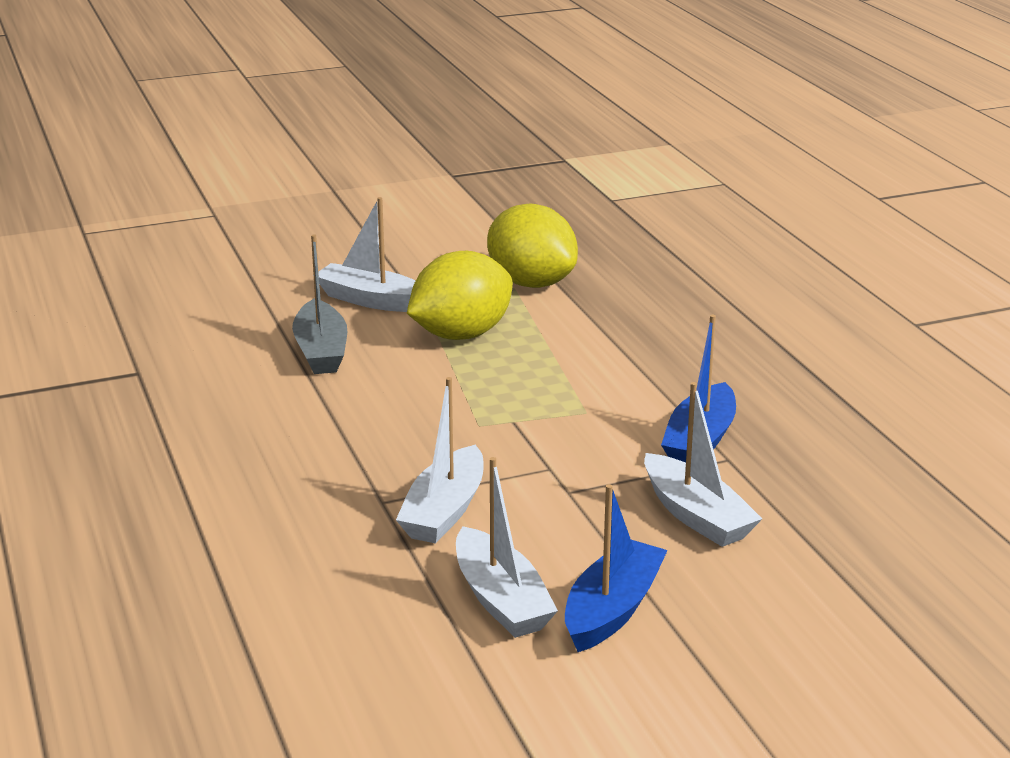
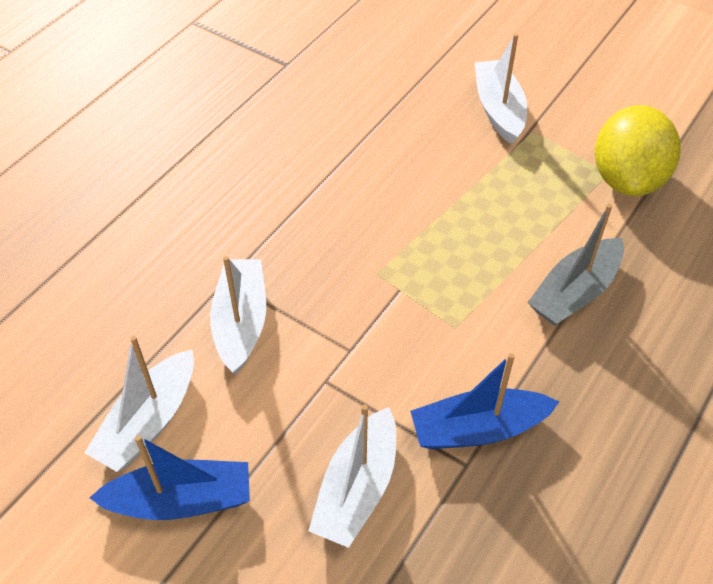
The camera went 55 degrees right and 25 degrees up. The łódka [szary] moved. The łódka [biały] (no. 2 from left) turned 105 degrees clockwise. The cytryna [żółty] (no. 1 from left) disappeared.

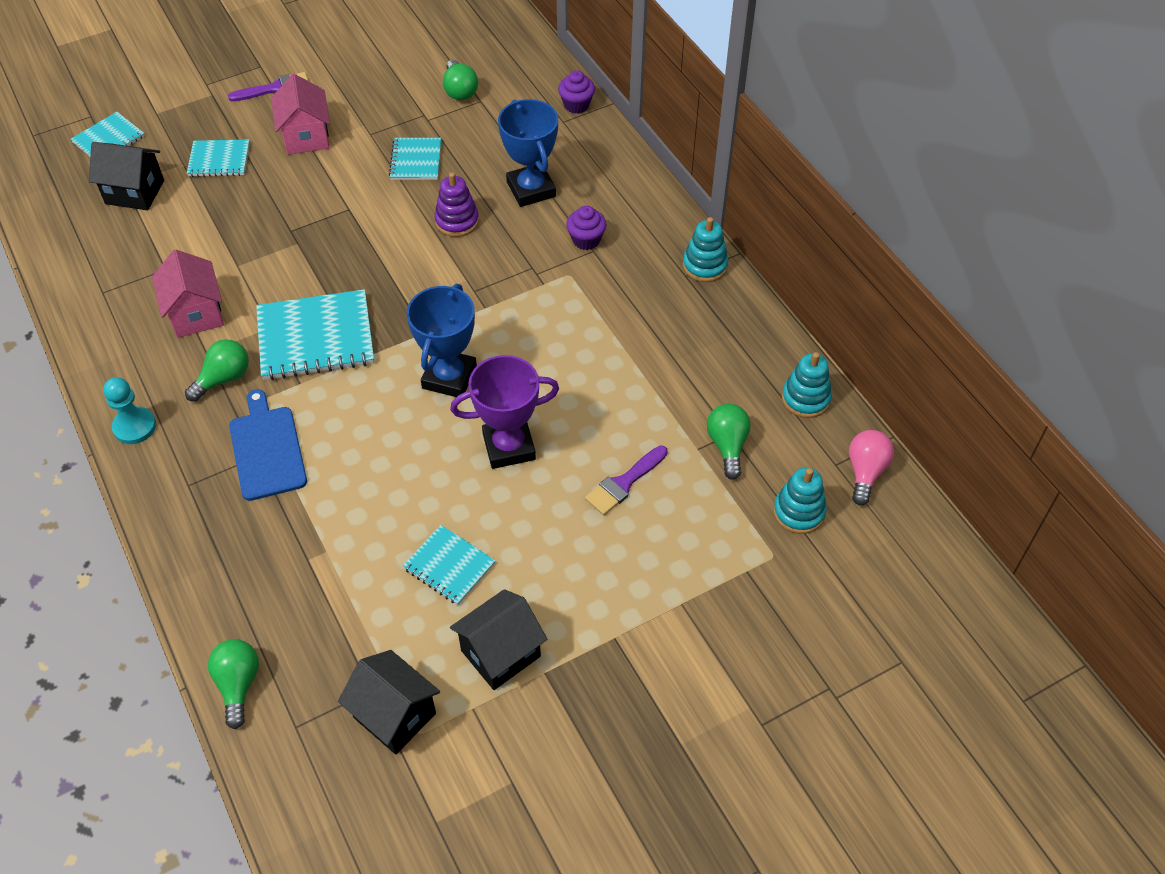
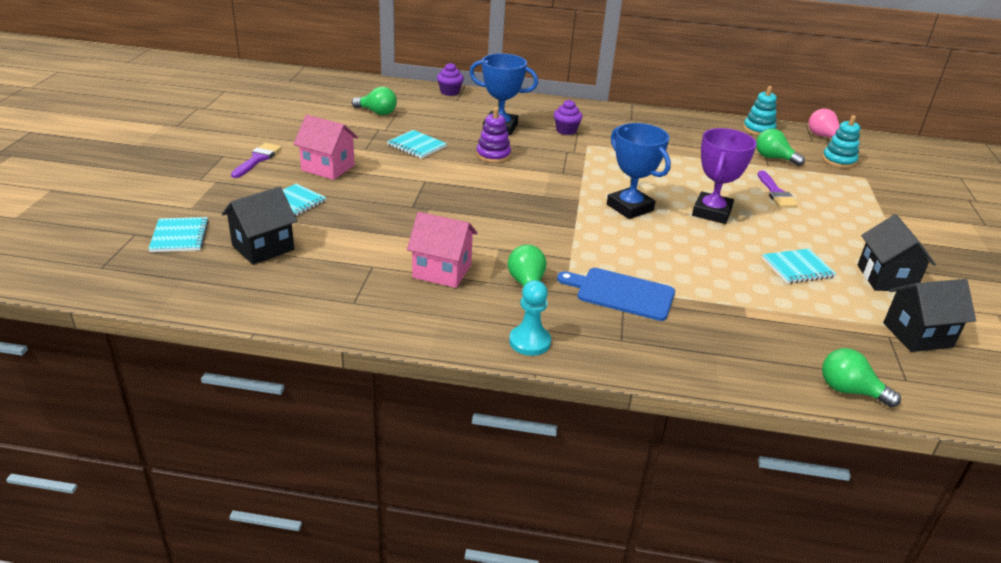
The camera went 55 degrees left and 20 degrees down. The zeszyt [turkusowy] (no. 3 from left) disappeared. The zabawka nakładanka [turkusowy] (no. 1 from left) disappeared.

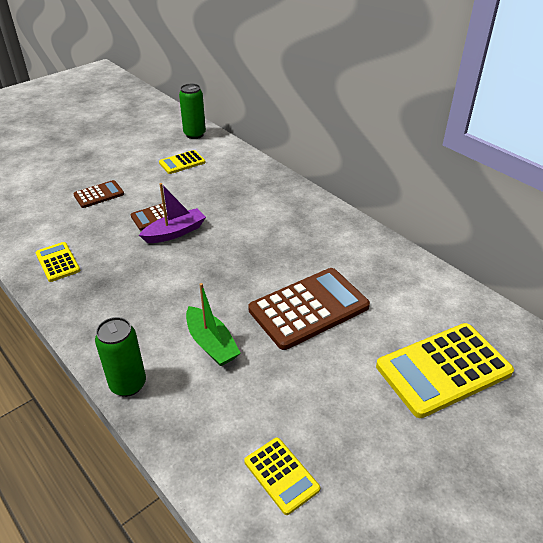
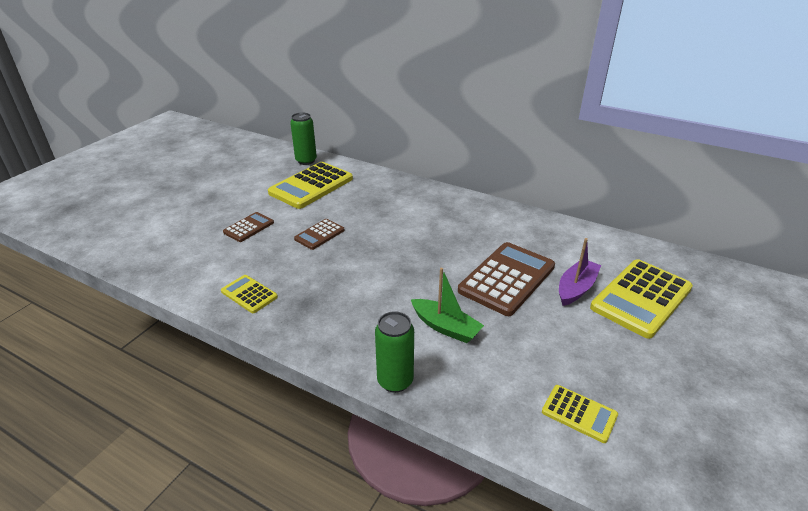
The camera went 20 degrees left and 5 degrees down. The łódka [fioletowy] moved. The kalkulator [żółty] (no. 2 from left) changed to 1.93 times the size.

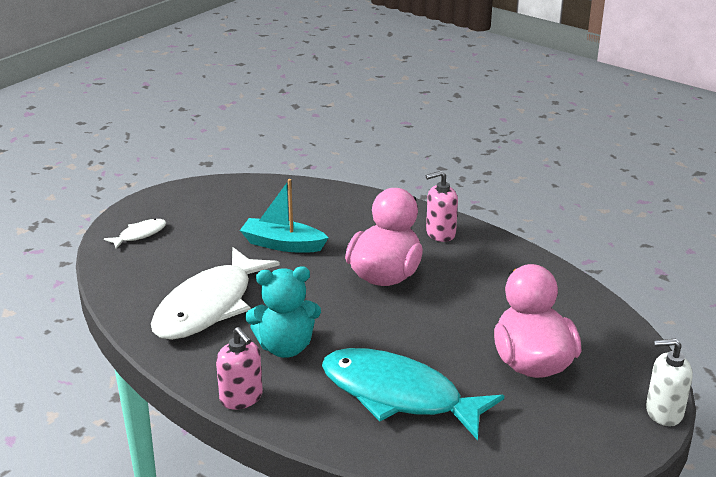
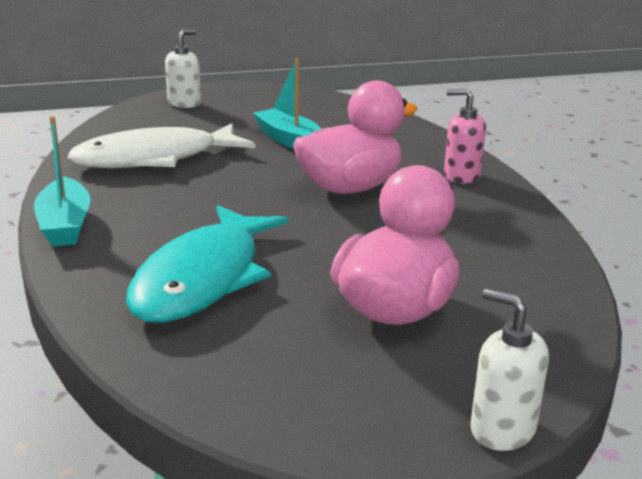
The camera went 35 degrees right and 5 degrees down. The ryba [biały] (no. 1 from left) was replaced by the dozownik mydła [biały] (no. 1 from left). The dozownik mydła [różowy] (no. 1 from left) was replaced by the łódka [turkusowy] (no. 1 from left). The miś [turkusowy] disappeared. The ryba [turkusowy] turned 135 degrees counterclockwise.

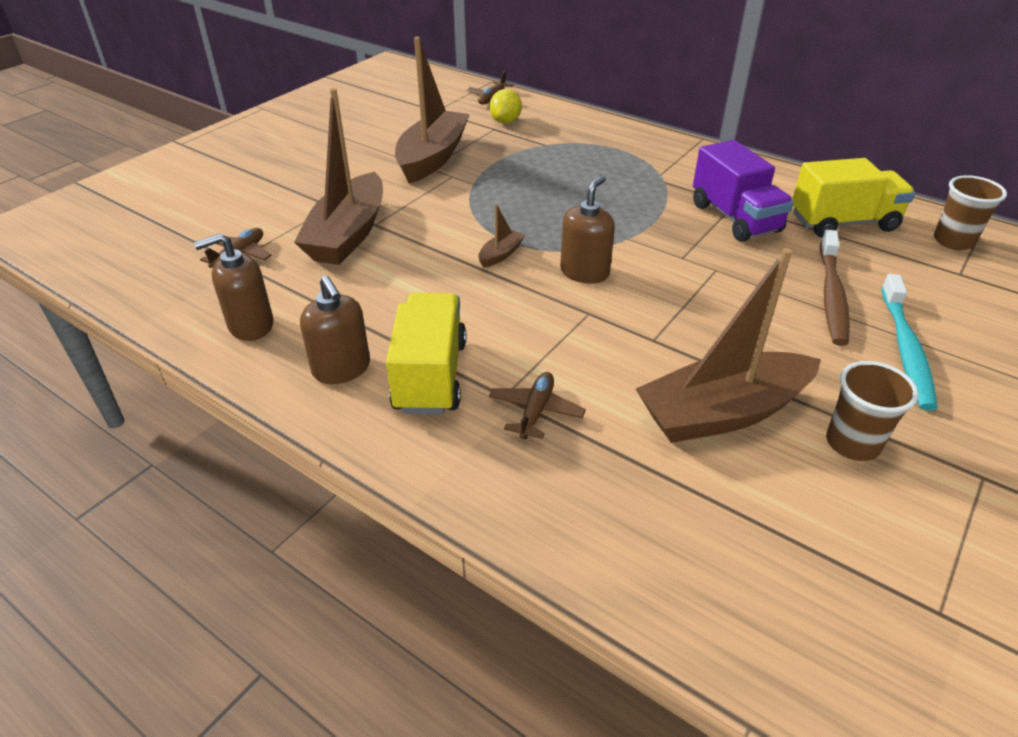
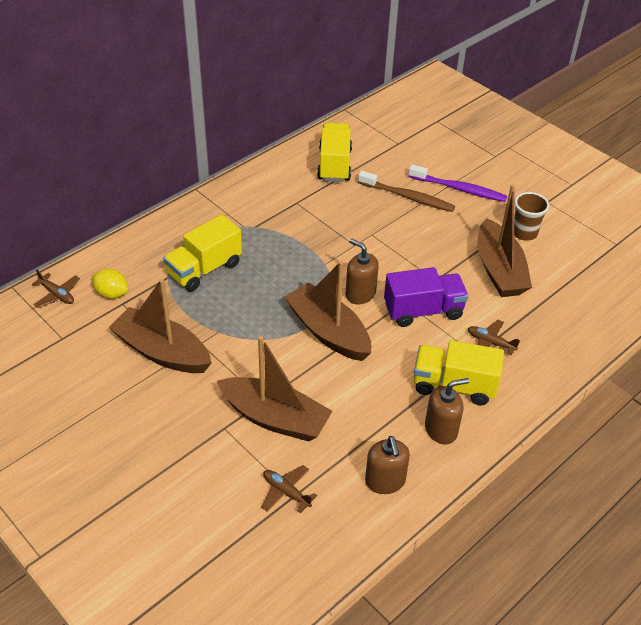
The camera went 80 degrees left and 5 degrees up. The łódka [brązowy] (no. 3 from left) changed to 2.41 times the size. The ciężarówka [fioletowy] moved. The szczoteczka do zębów [turkusowy] became the szczoteczka do zębów [fioletowy]. The szklanka [brązowy] (no. 2 from left) disappeared. The ciężarówka [żółty] (no. 1 from left) appeared.

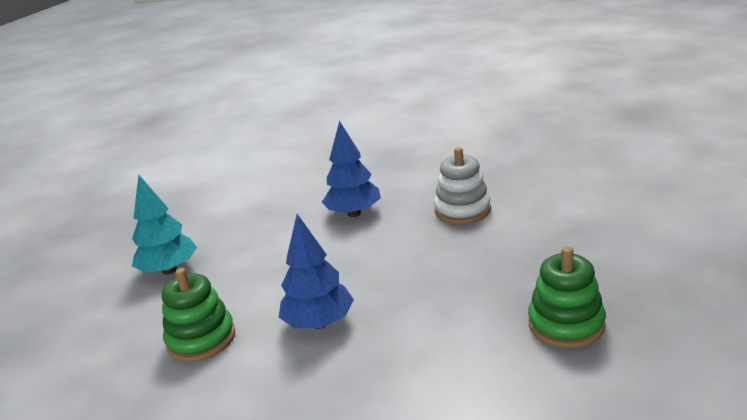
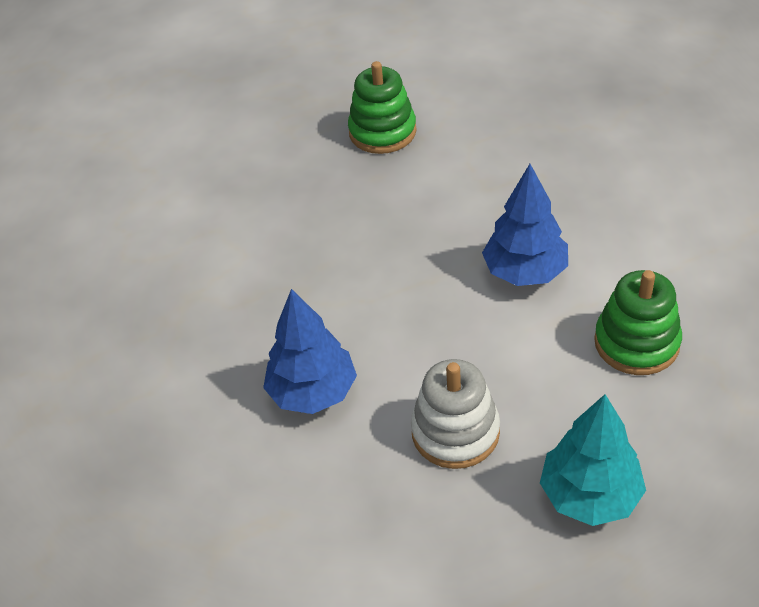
The camera went 130 degrees left and 20 degrees up. The zabawka nakładanka [biały] moved.

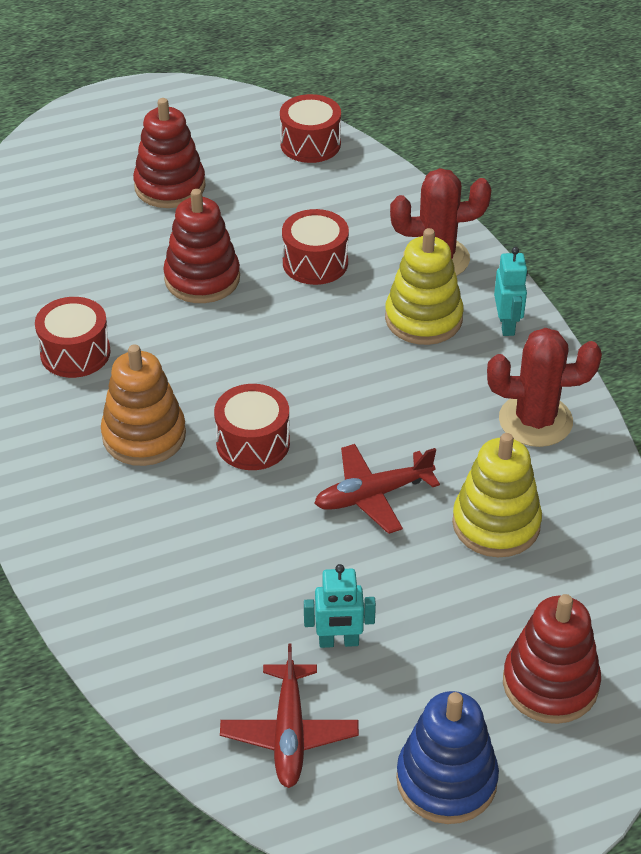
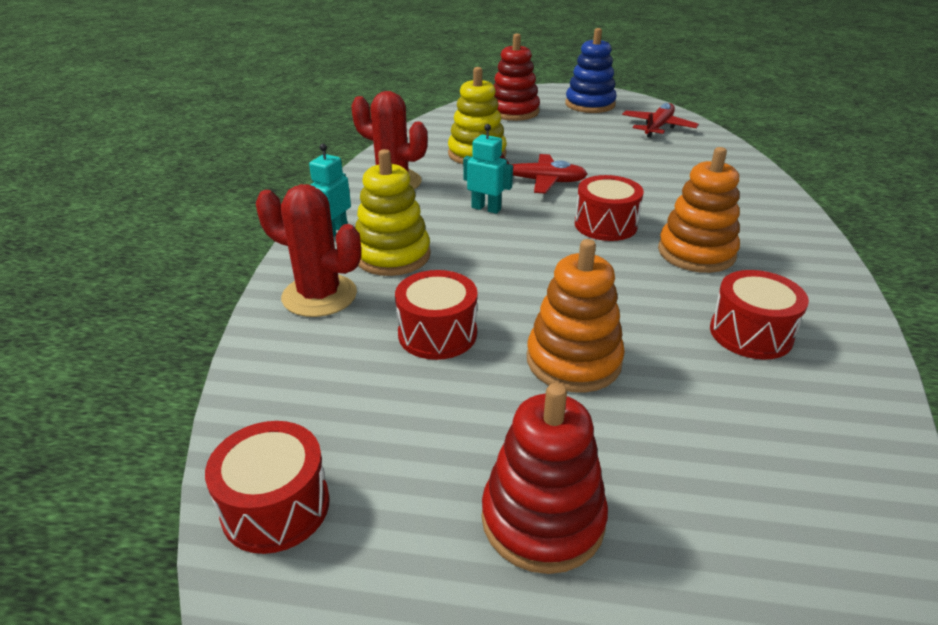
The camera went 150 degrees left and 10 degrees down. The zabawka nakładanka [czerwony] (no. 2 from left) became the zabawka nakładanka [pomarańczowy] (no. 1 from left). The robot [turkusowy] (no. 1 from left in the first image) moved.

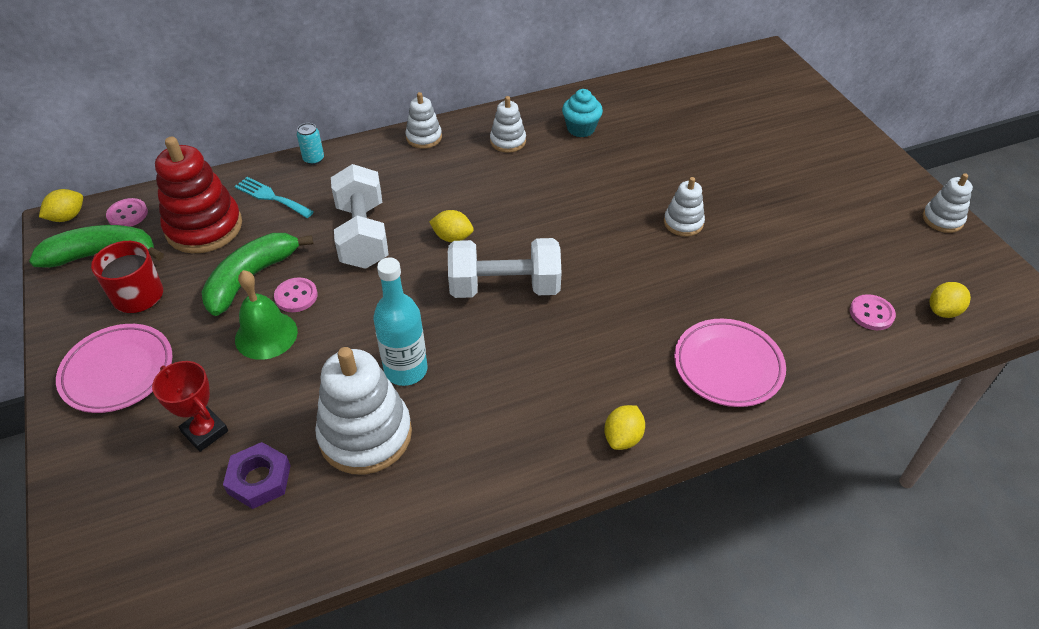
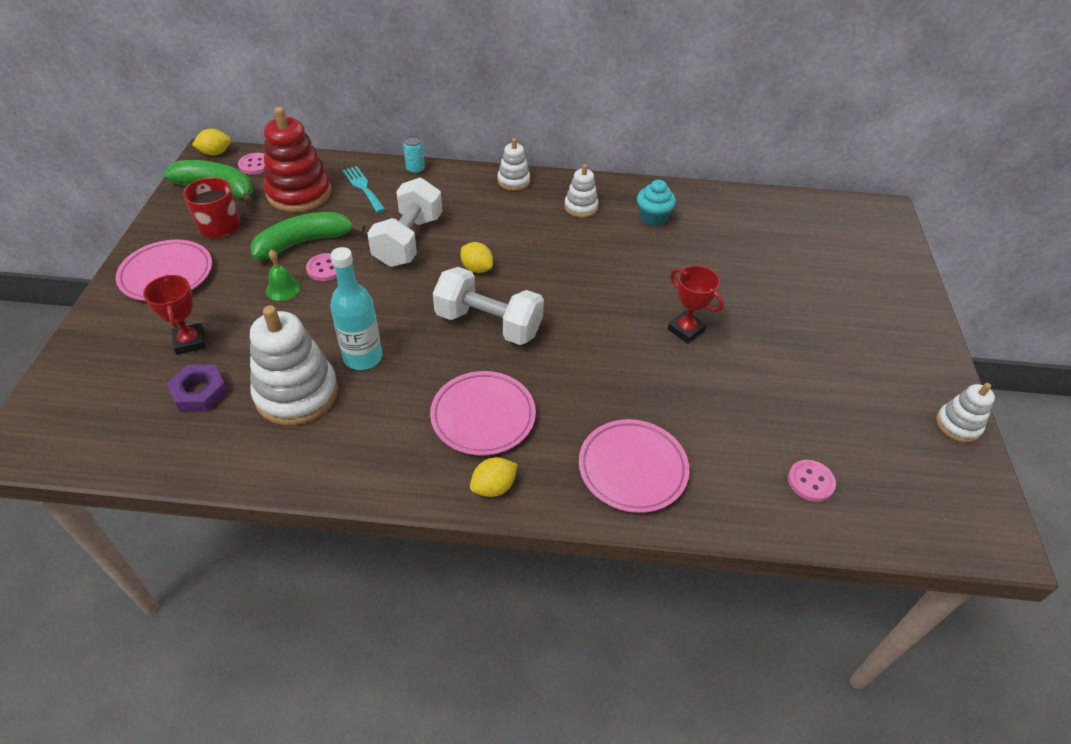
The camera went 25 degrees right and 0 degrees up. The dzwonek [zielony] changed to 0.64 times the size. The zabawka nakładanka [biały] (no. 4 from left) was replaced by the puchar [czerwony] (no. 2 from left). The cytryna [żółty] (no. 4 from left) disappeared. The talerz [różowy] (no. 2 from left) appeared.

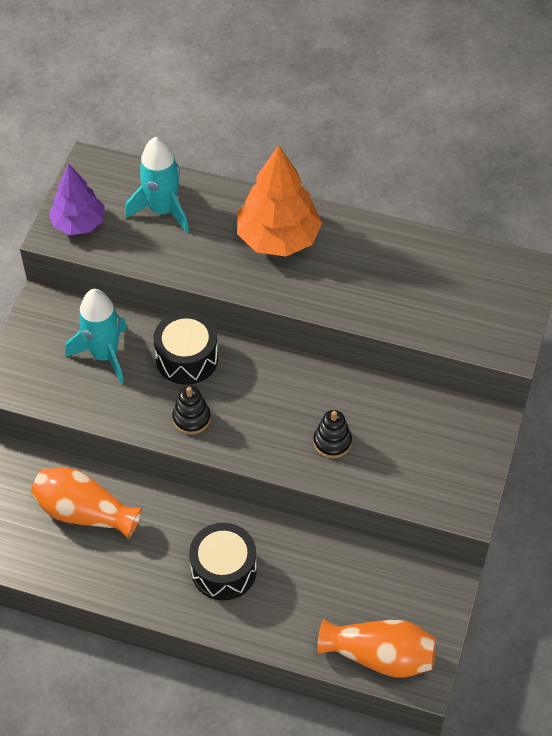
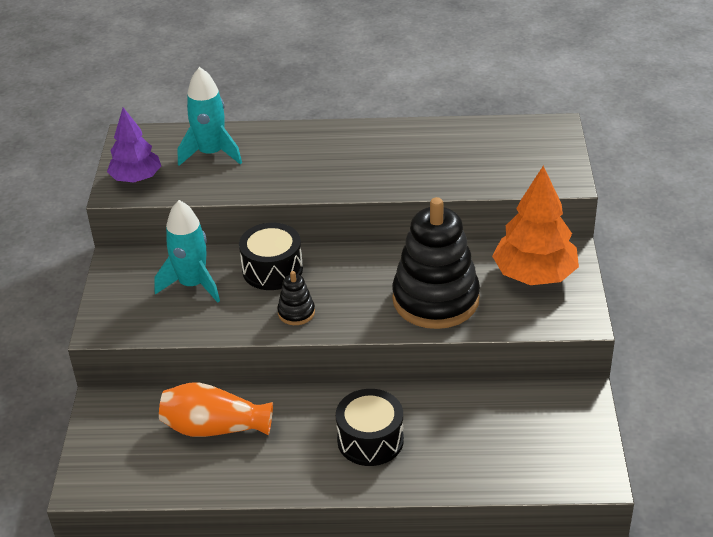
The camera went 15 degrees left and 15 degrees down. The drzewko [pomarańczowy] moved. The zabawka nakładanka [czarny] (no. 2 from left) changed to 2.34 times the size. The wazon [pomarańczowy] (no. 2 from left) disappeared.

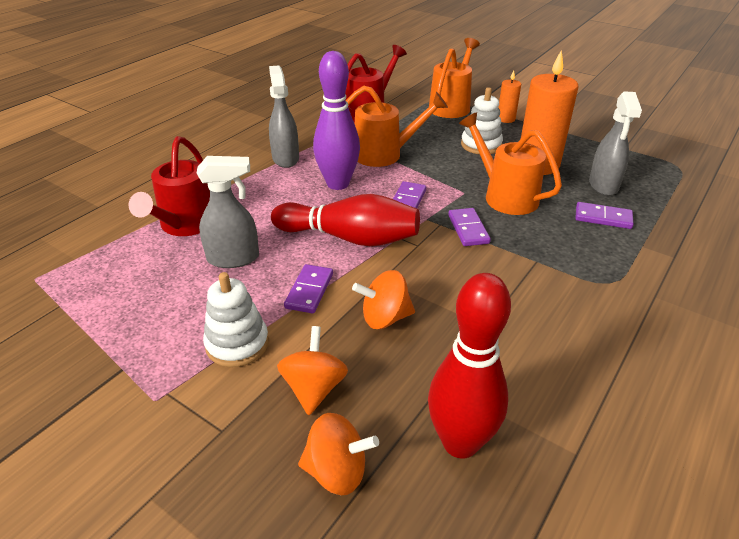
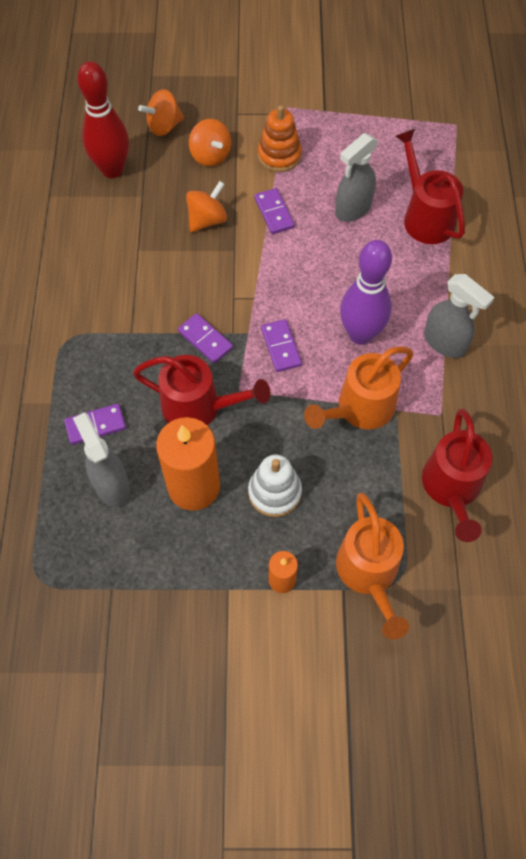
The camera went 145 degrees right and 25 degrees up. The zabawka nakładanka [biały] (no. 1 from left) became the zabawka nakładanka [pomarańczowy]. The kręgiel [czerwony] (no. 1 from left) disappeared. The konewka [pomarańczowy] (no. 3 from left) became the konewka [czerwony] (no. 1 from left).

